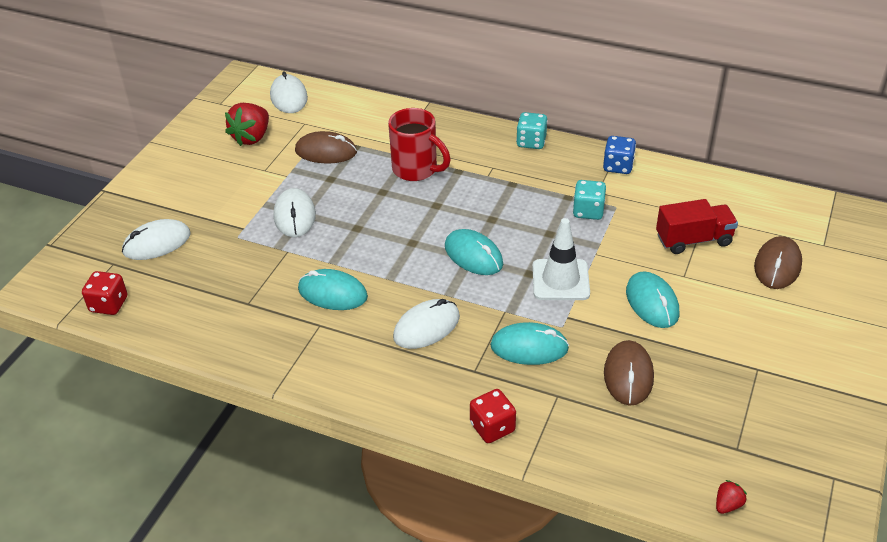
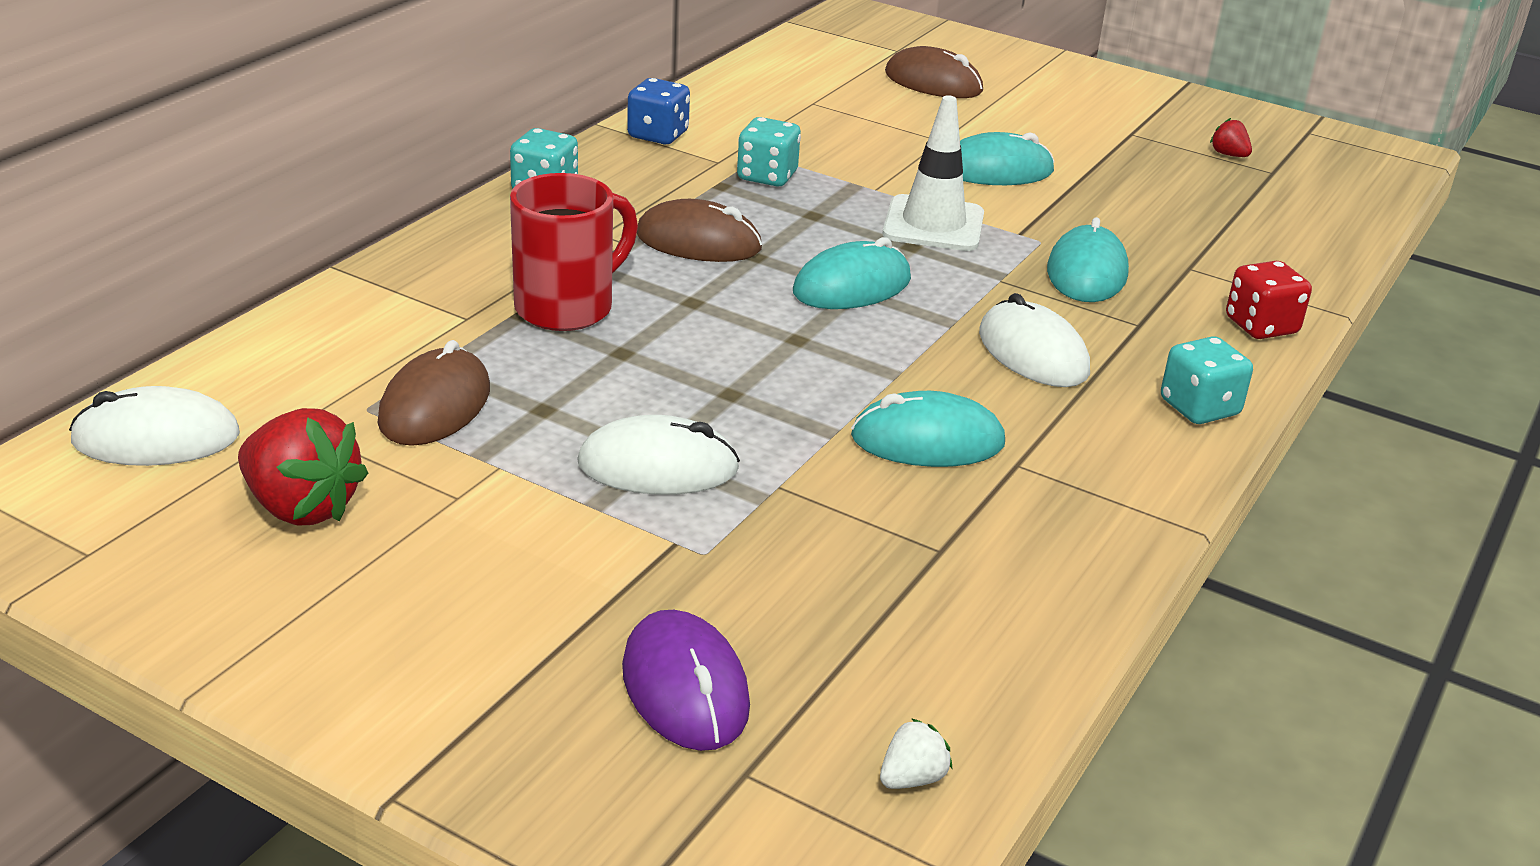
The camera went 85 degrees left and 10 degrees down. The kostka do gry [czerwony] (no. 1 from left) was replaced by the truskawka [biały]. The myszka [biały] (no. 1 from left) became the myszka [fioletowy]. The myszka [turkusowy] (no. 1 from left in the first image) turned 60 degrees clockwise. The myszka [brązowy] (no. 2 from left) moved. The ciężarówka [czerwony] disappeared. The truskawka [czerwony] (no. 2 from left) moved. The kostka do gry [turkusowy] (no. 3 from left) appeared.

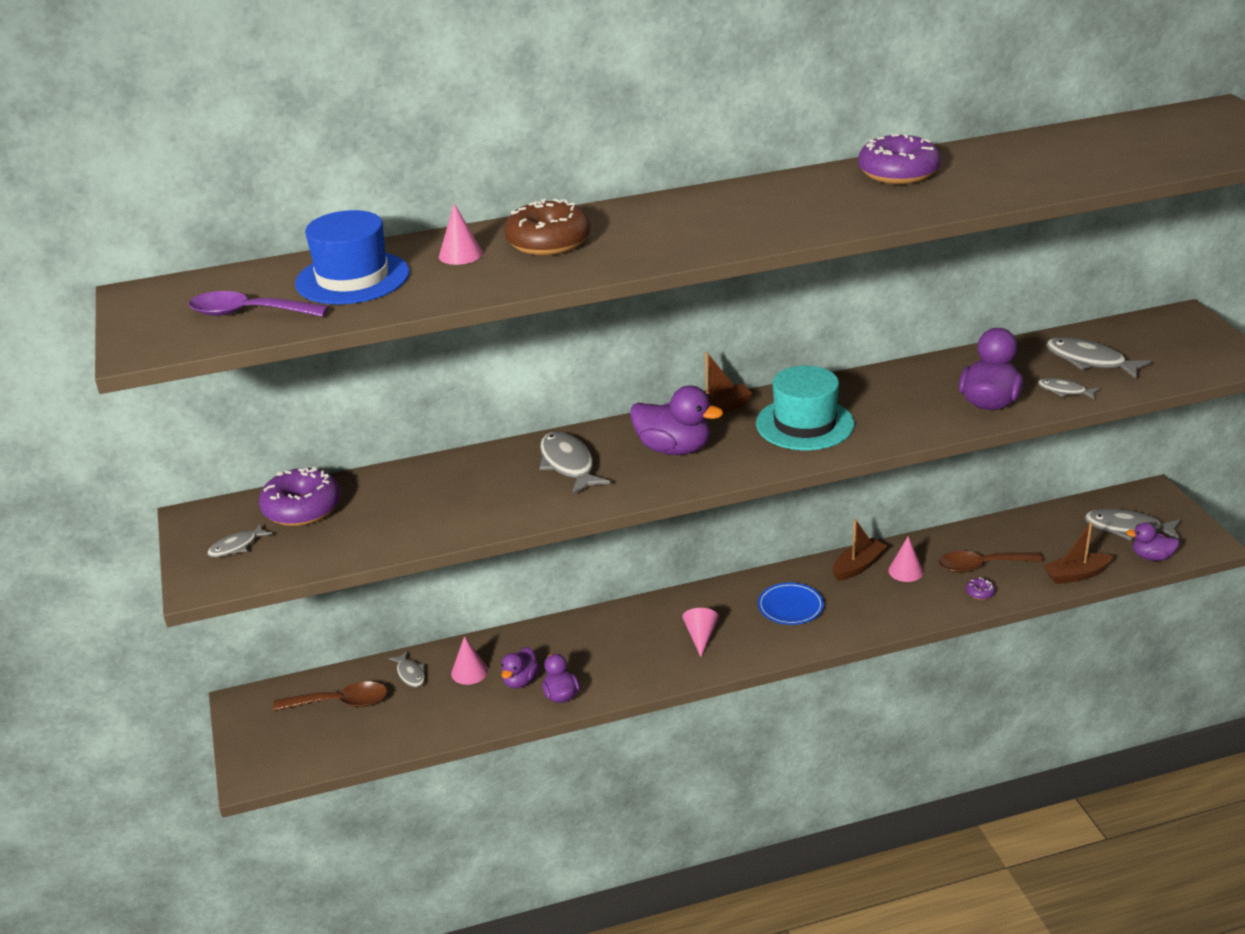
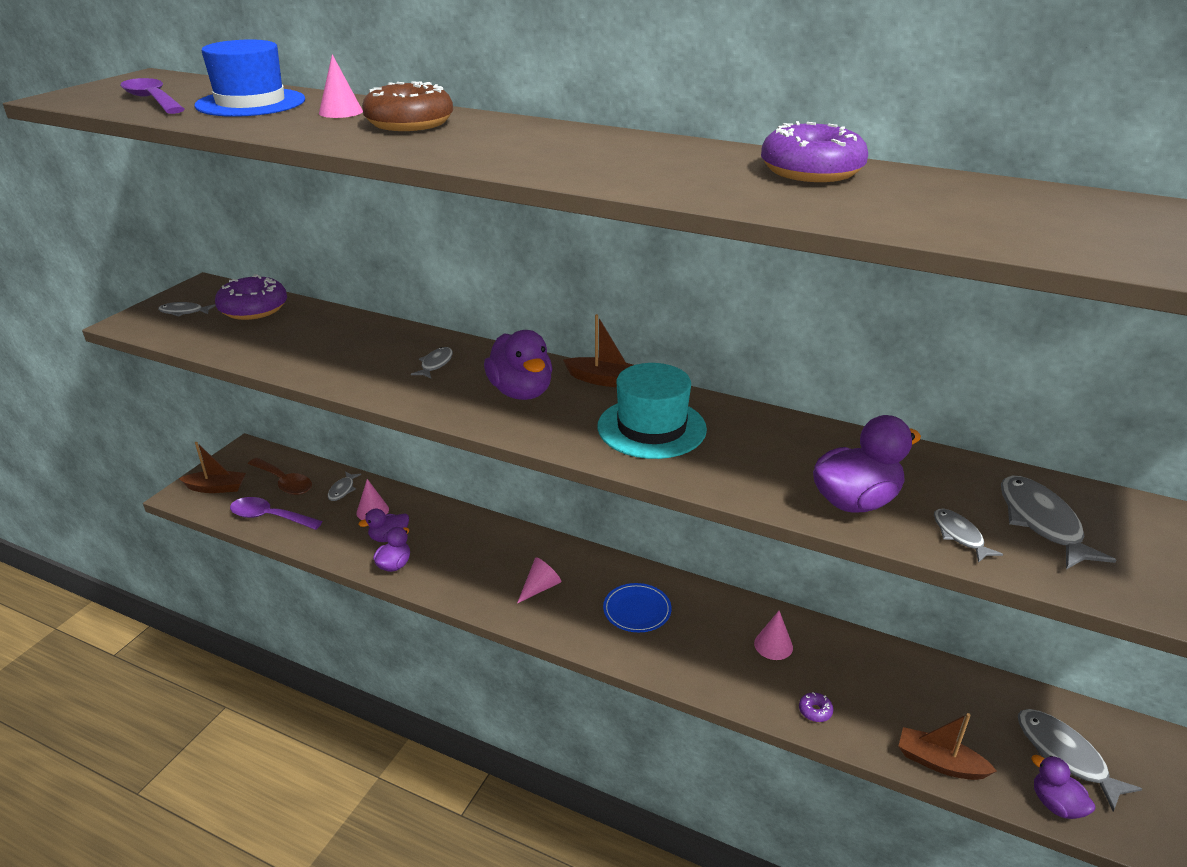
The camera went 40 degrees right and 0 degrees up. The ryba [szary] (no. 3 from left) changed to 0.57 times the size. The łódka [brązowy] (no. 2 from left in the first image) moved. The łyżka [brązowy] (no. 2 from left) disappeared. The łyżka [fioletowy] (no. 2 from left) appeared.

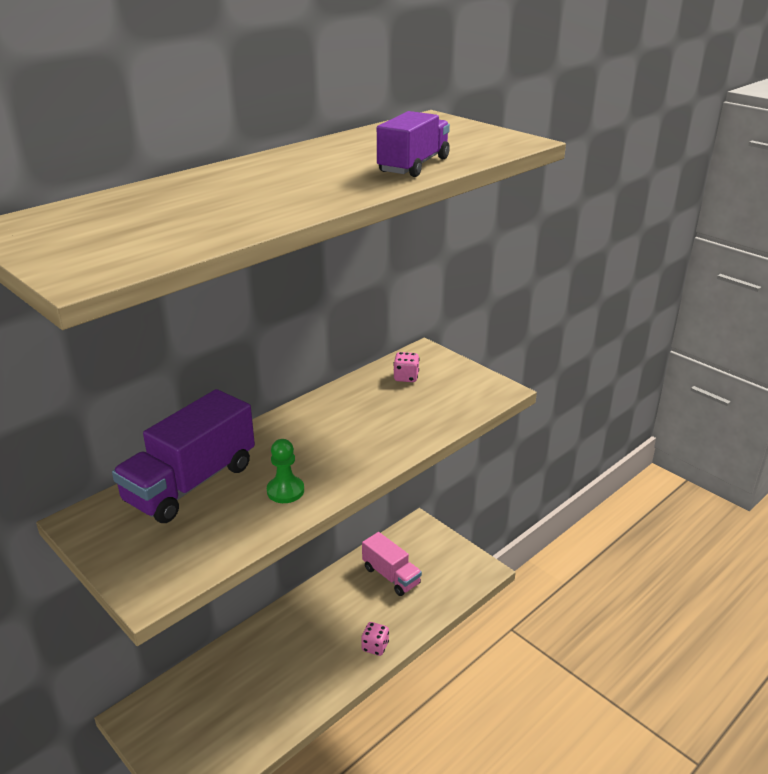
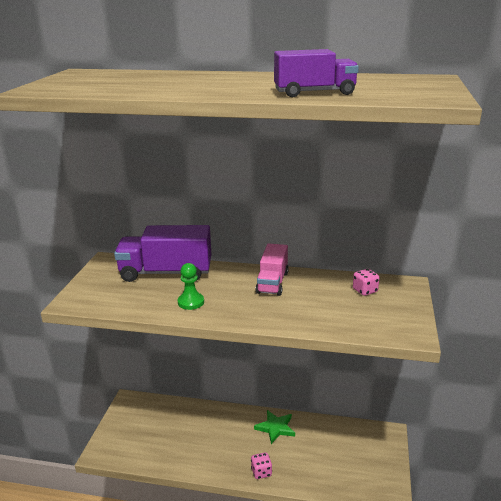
The camera went 55 degrees right and 5 degrees down. The ciężarówka [różowy] moved. The gwiazda [zielony] appeared.

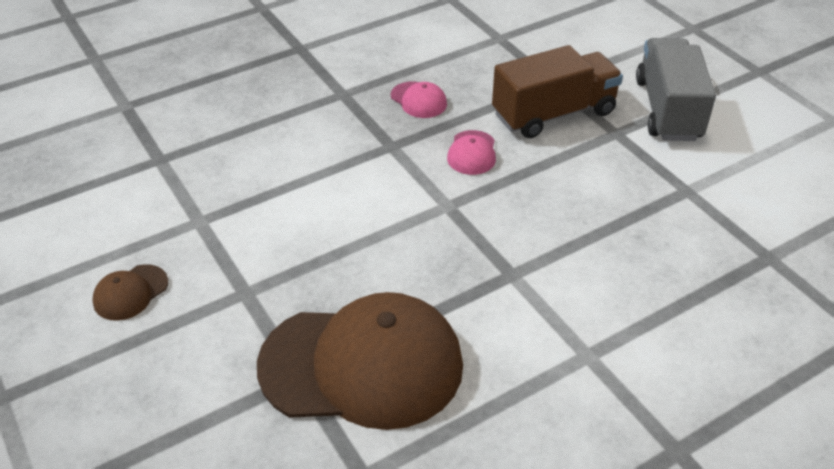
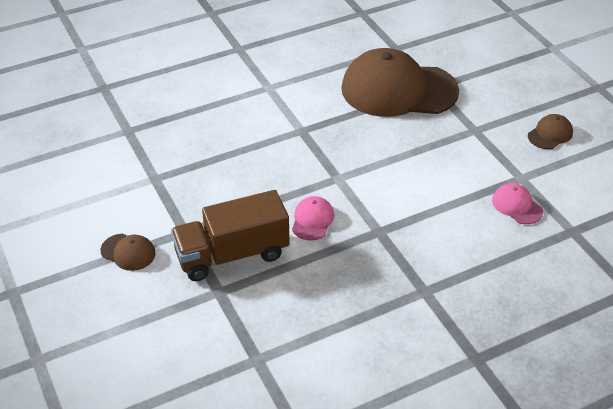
The camera went 175 degrees left and 0 degrees up. The czapka [różowy] (no. 1 from left in the first image) moved. The ciężarówka [szary] was replaced by the czapka [brązowy] (no. 1 from left).

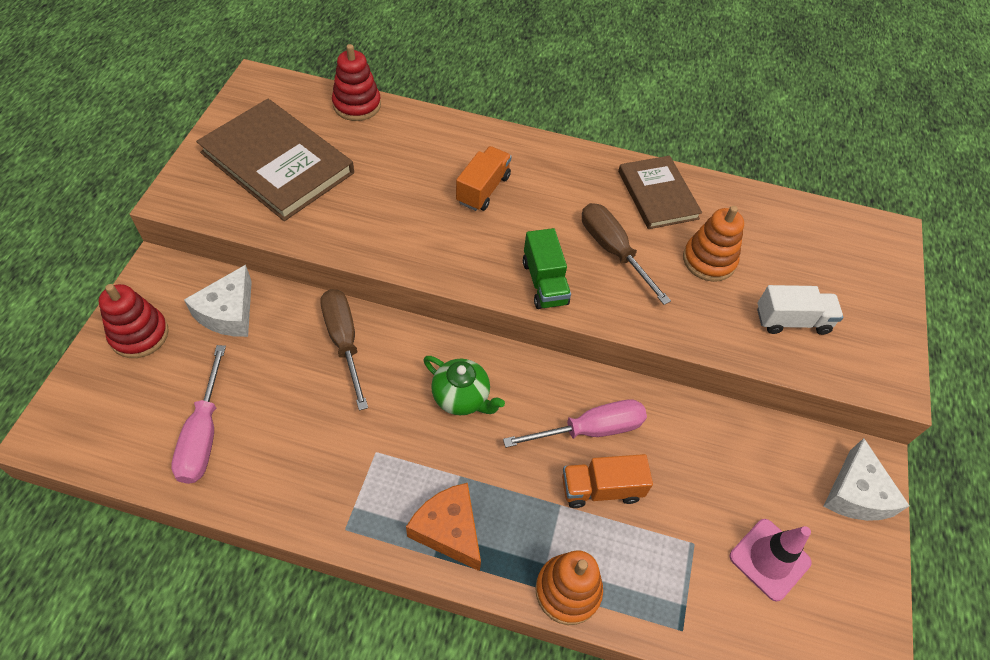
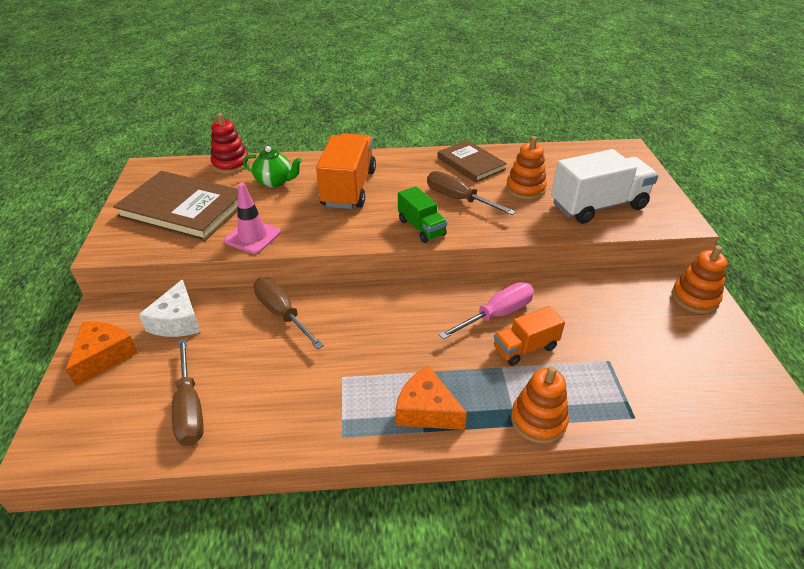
The camera went 15 degrees left and 15 degrees down. The zabawka nakładanka [czerwony] (no. 1 from left) was replaced by the ser [pomarańczowy] (no. 1 from left). The śrubokręt [różowy] (no. 1 from left) became the śrubokręt [brązowy] (no. 1 from left). The imbryk [zielony] moved. The ciężarówka [pomarańczowy] (no. 1 from left) changed to 1.76 times the size. The pachołek [różowy] moved. The ciężarówka [biały] changed to 1.76 times the size. The ser [biały] (no. 2 from left) was replaced by the zabawka nakładanka [pomarańczowy] (no. 3 from left).

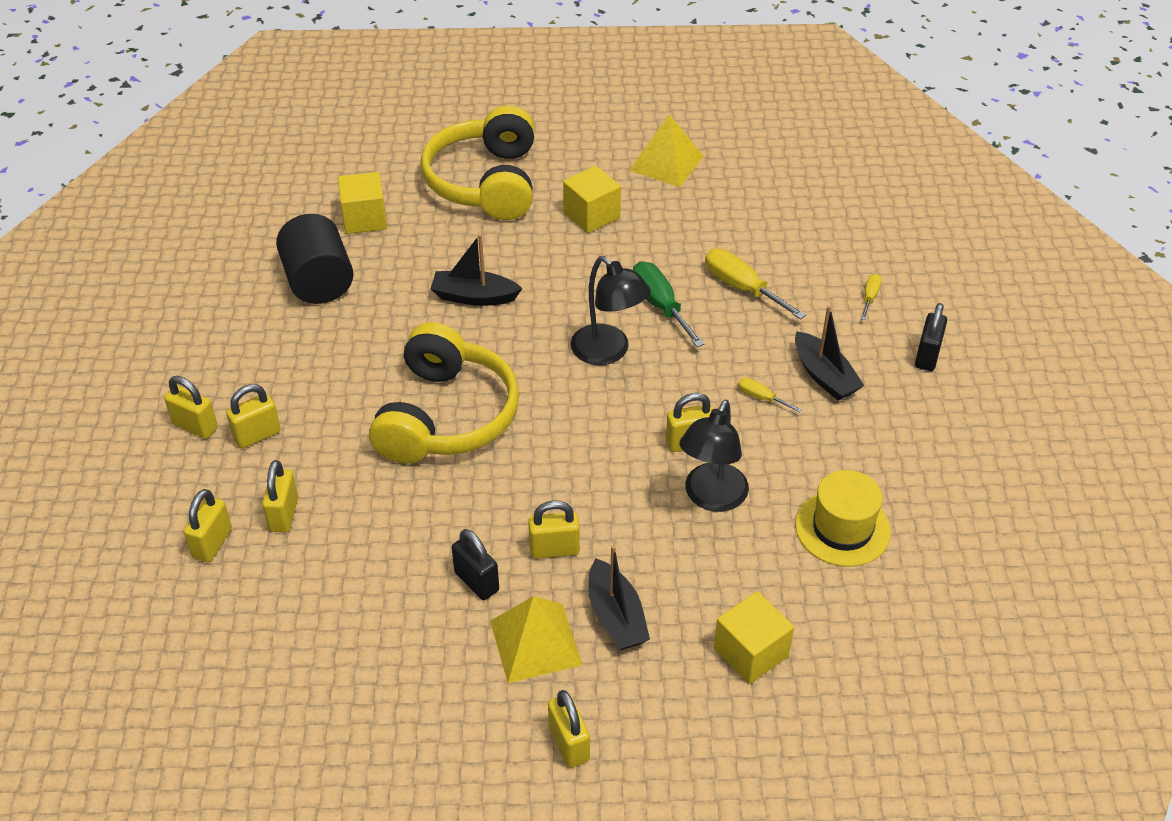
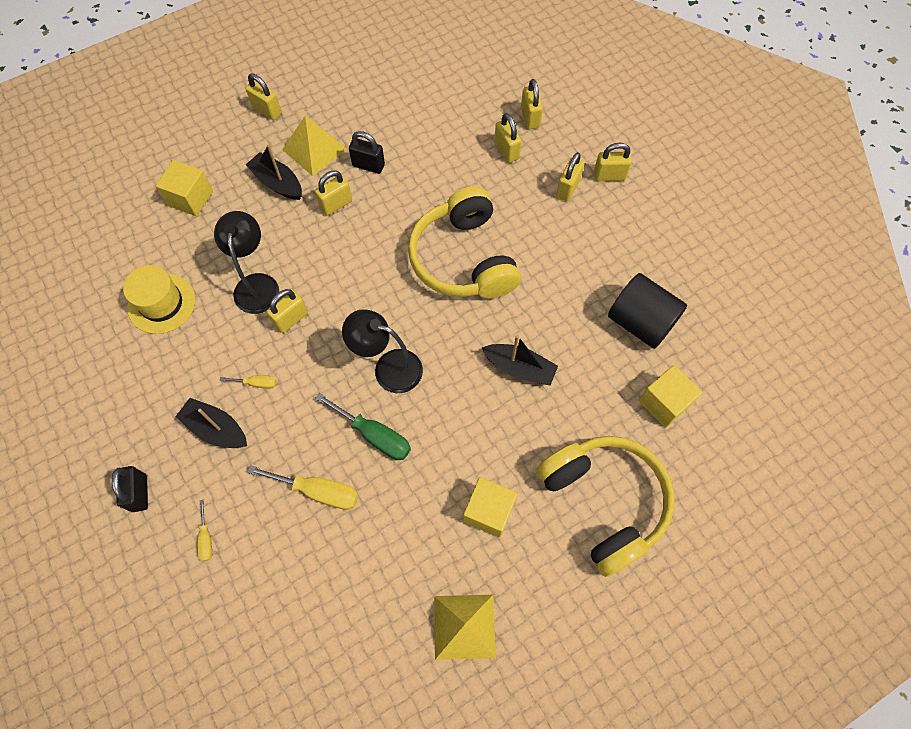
The camera went 150 degrees right and 20 degrees up. The łódka [czarny] (no. 1 from left in the first image) turned 45 degrees clockwise.

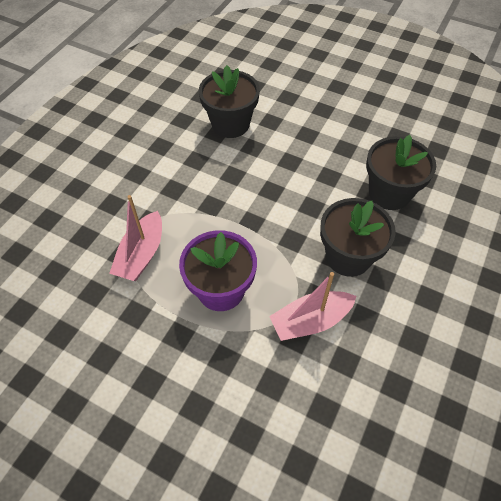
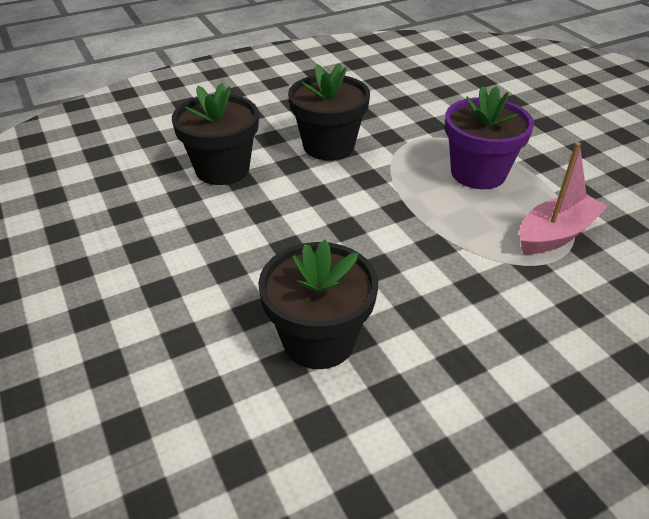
The camera went 145 degrees left and 15 degrees down. The łódka [różowy] (no. 2 from left) disappeared.

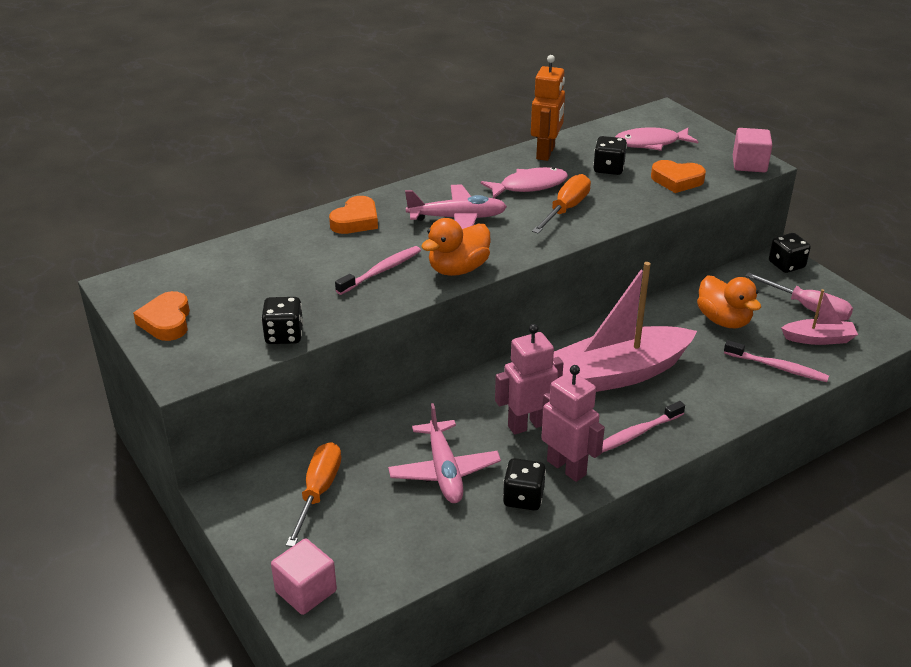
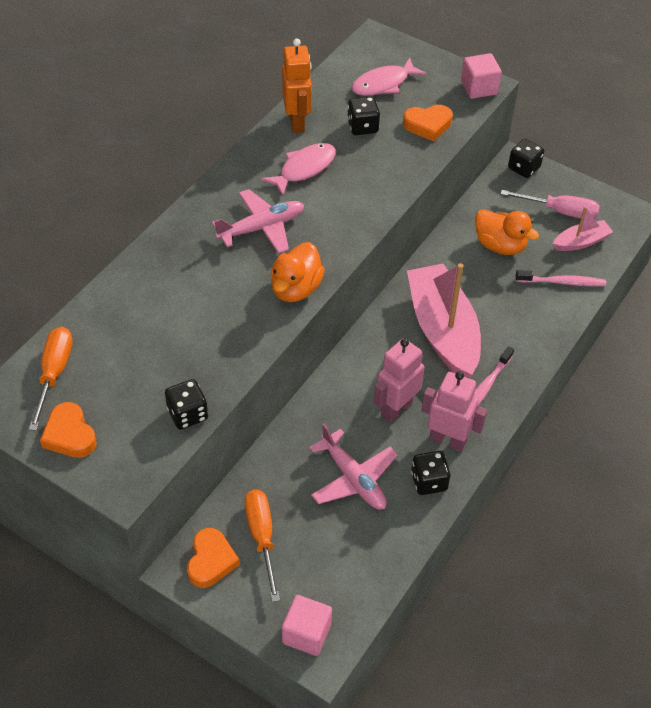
The camera went 25 degrees left and 15 degrees up. The serce [pomarańczowy] (no. 2 from left) moved. The szczoteczka do zębów [różowy] (no. 1 from left) disappeared. The śrubokręt [pomarańczowy] (no. 2 from left in the first image) moved. The łódka [różowy] (no. 1 from left) turned 120 degrees clockwise.

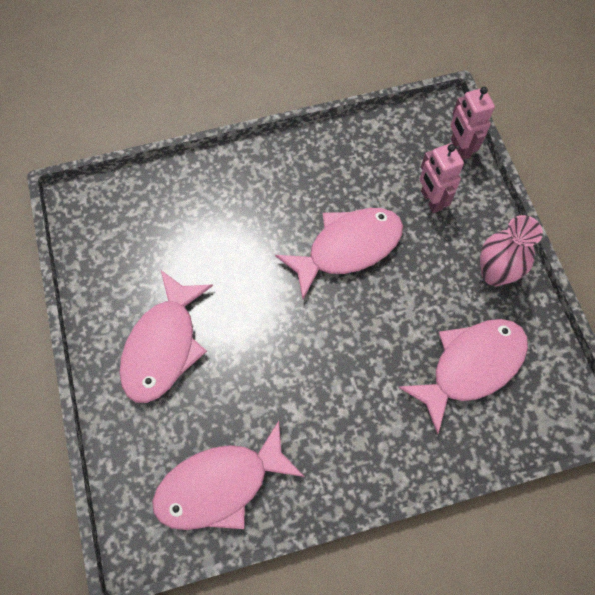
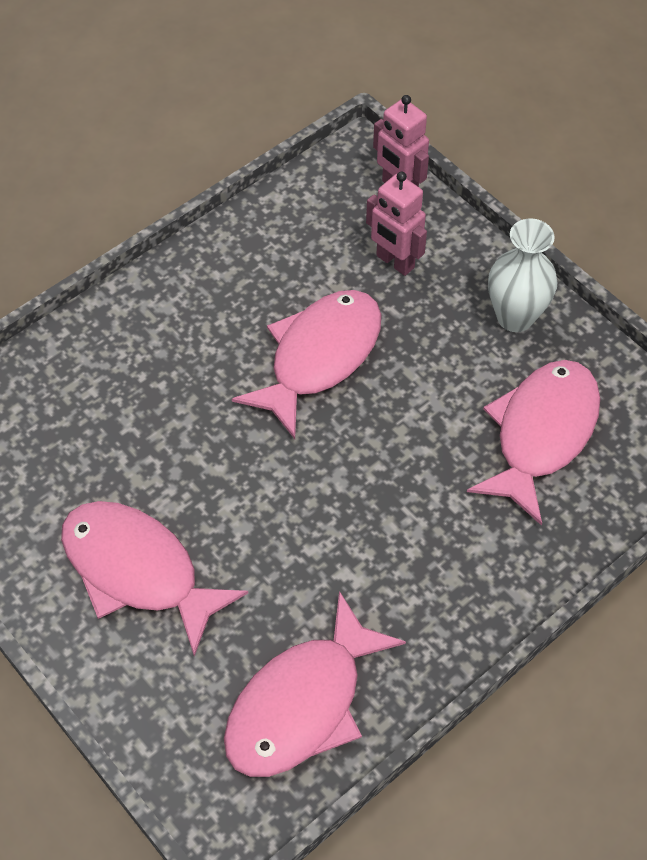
The camera went 25 degrees left and 10 degrees down. The ryba [różowy] (no. 1 from left) turned 135 degrees clockwise. The wazon [różowy] became the wazon [biały].

